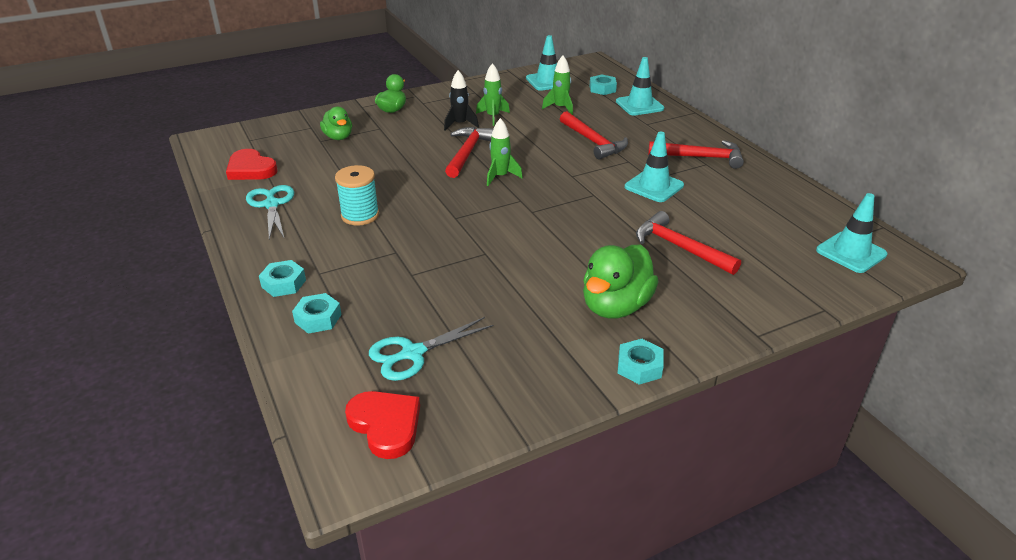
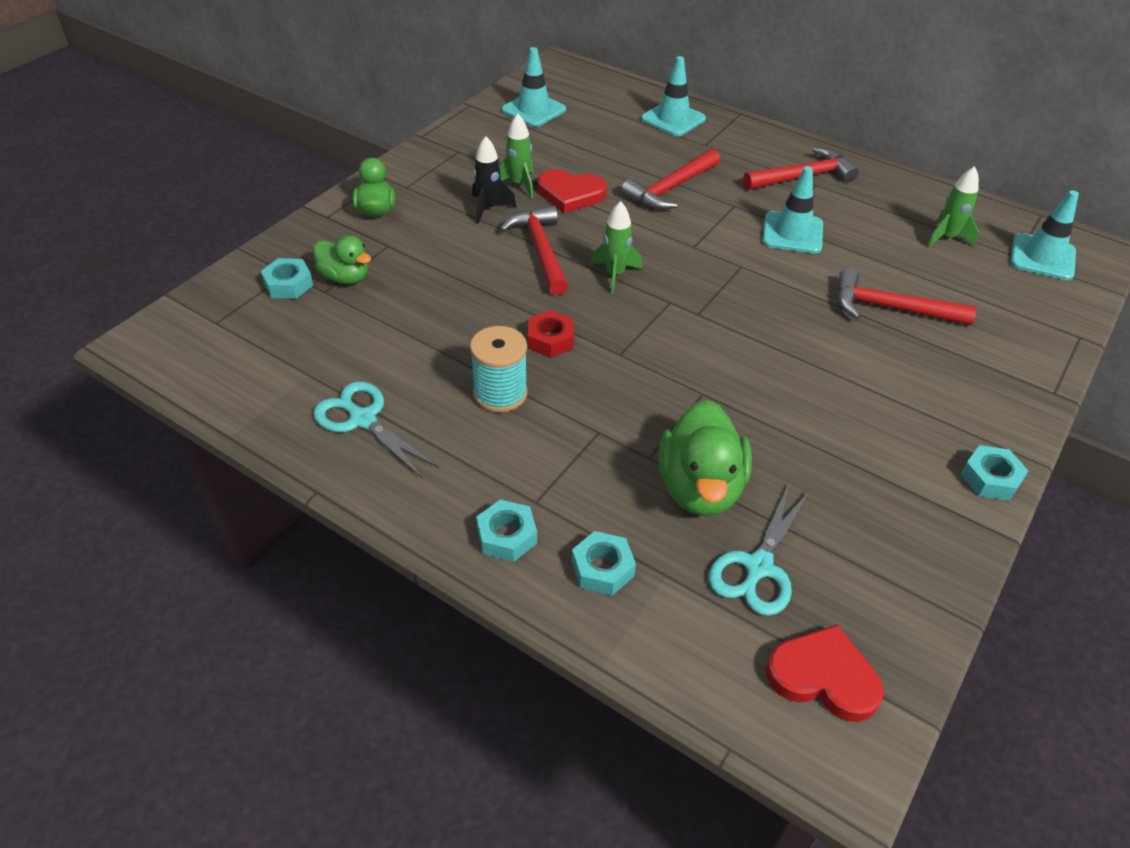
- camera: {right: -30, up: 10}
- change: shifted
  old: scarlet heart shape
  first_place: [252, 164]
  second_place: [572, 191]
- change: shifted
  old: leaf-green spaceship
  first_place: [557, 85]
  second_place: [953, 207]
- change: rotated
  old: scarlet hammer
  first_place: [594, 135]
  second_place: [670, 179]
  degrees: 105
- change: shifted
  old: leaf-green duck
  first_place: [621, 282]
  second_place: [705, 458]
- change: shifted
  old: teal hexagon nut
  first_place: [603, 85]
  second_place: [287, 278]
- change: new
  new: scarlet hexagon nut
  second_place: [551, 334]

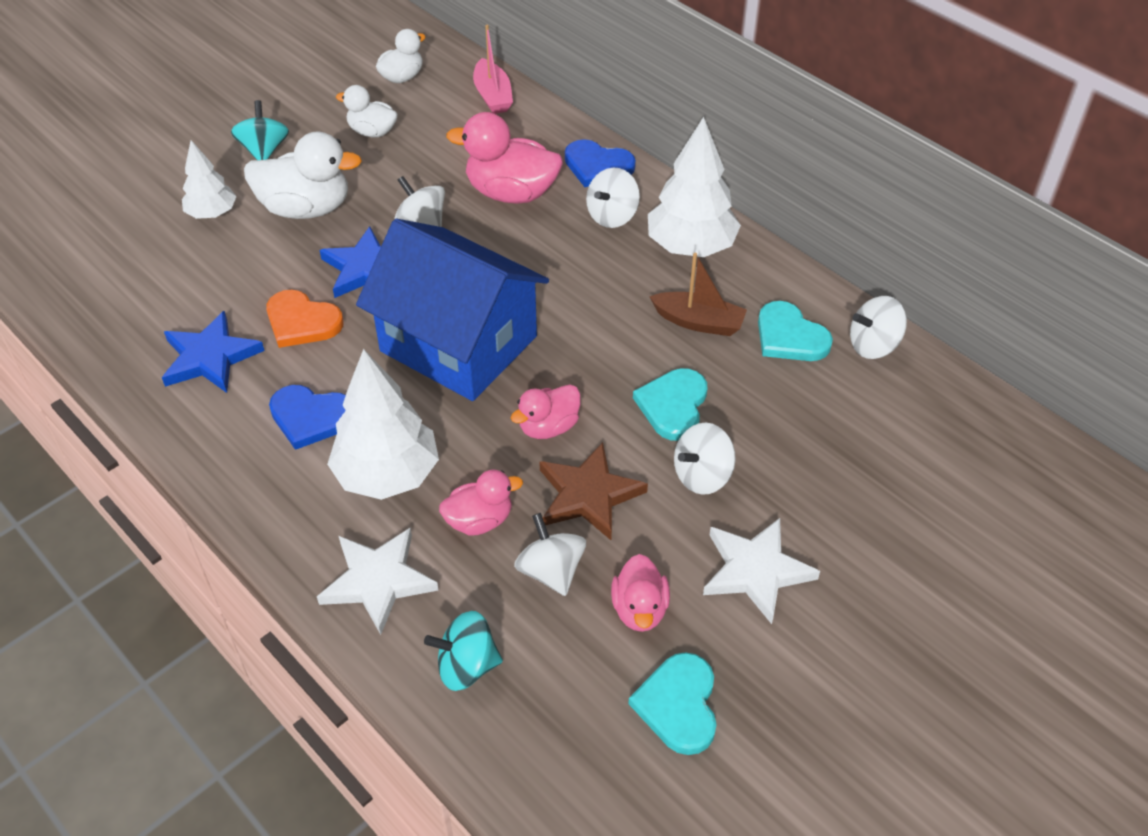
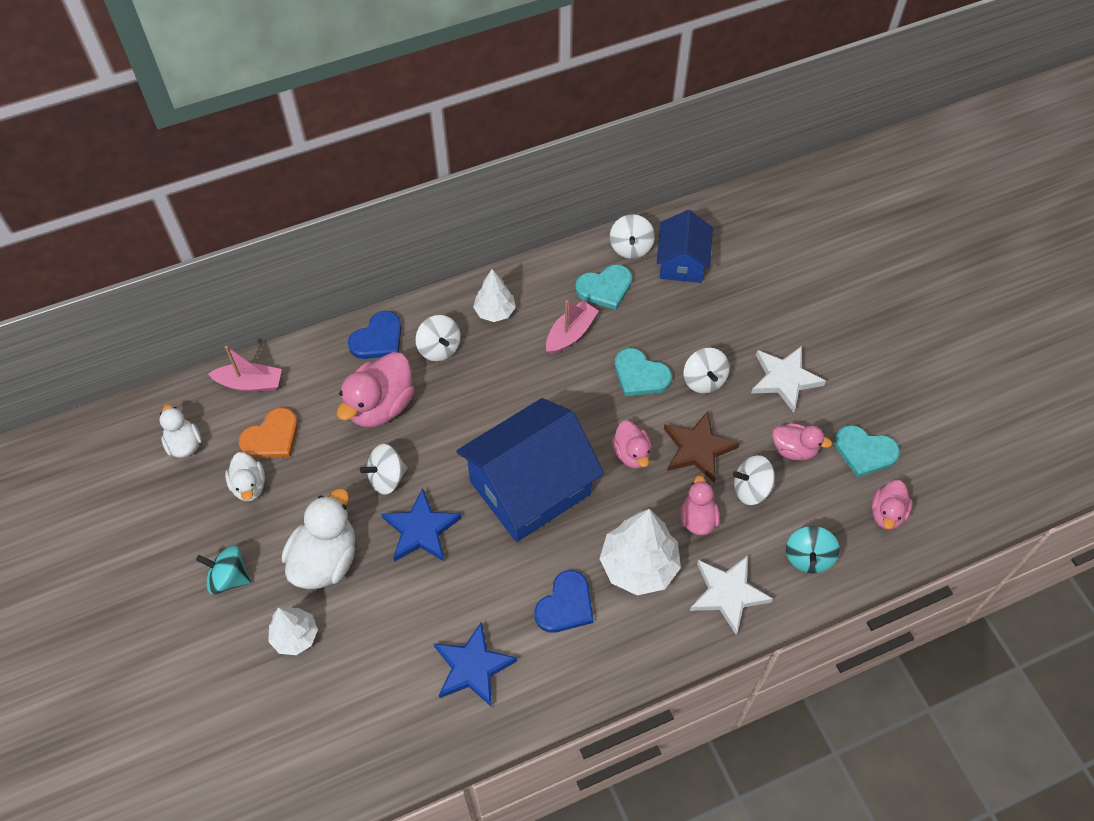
- camera: {right: -70, up: 10}
- change: shifted
  old: orange-coloured heart shape
  first_place: [305, 319]
  second_place: [268, 432]
- change: rotated
  old: white duck
  first_place: [367, 111]
  second_place: [245, 476]
  degrees: -60
- change: scaled
  old: white toy tree
  first_place: [694, 187]
  second_place: [494, 295]
  factor: 0.6
- change: repainted
  old: dark brown boat
  new: rose-pink boat
  first_place: [698, 294]
  second_place: [572, 327]
- change: new
  new: blue toy house
  second_place: [685, 246]
- change: new
  new: rose-pink duck
  second_place: [892, 505]

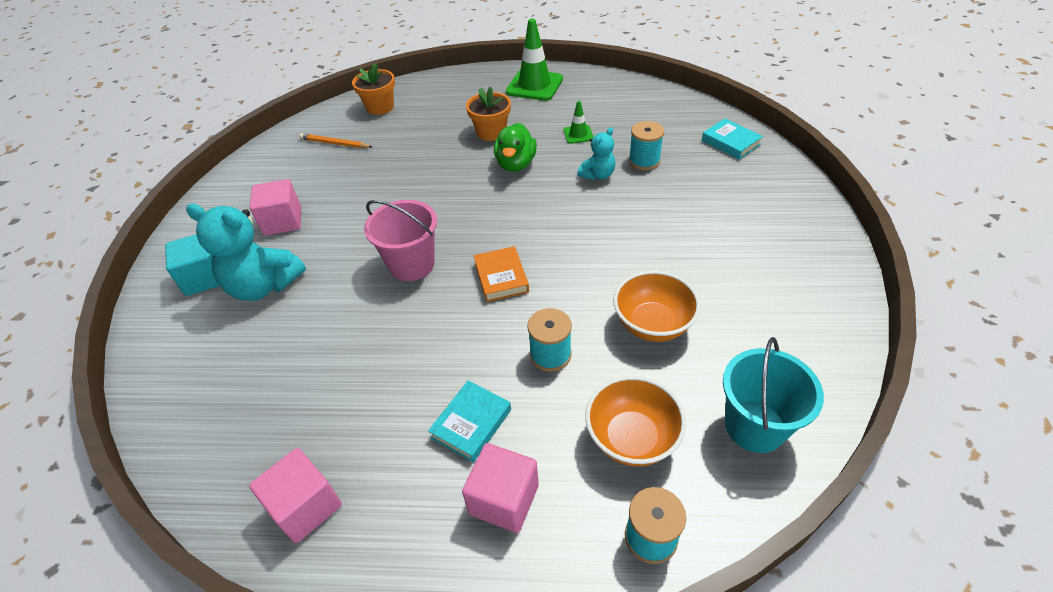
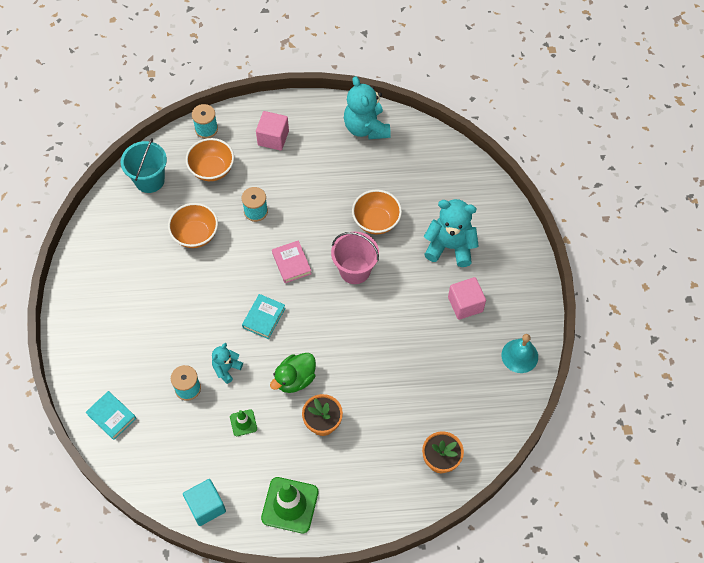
- camera: {right: 170, up: 15}
- change: shifted
  old: teal block
  first_place: [192, 265]
  second_place: [204, 502]
- change: swapped
  old: rose-pink block
  new: teal stuffed bear
  first_place: [295, 495]
  second_place: [367, 107]
- change: gone
  old: orange-coloured lead pencil
  first_place: [335, 140]
- change: shifted
  old: teal hardcover
  first_place: [469, 422]
  second_place: [263, 316]
- change: repainted
  old: orange-coloured hardcover
  new: rose-pink hardcover
  first_place: [501, 274]
  second_place: [292, 261]
- change: rotated
  old: leaf-green duck
  first_place: [515, 147]
  second_place: [293, 373]
  degrees: -135
- change: new
  new: orange-coloured deep dish
  second_place: [377, 212]
- change: new
  new: teal school bell
  second_place: [520, 353]

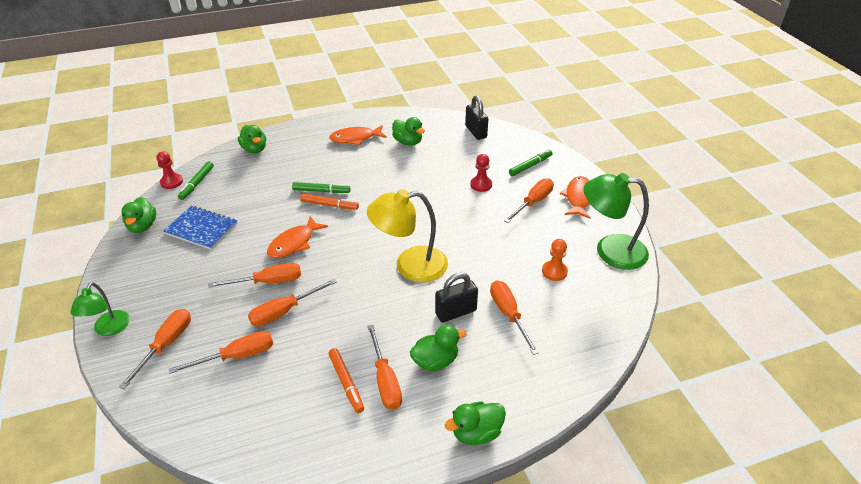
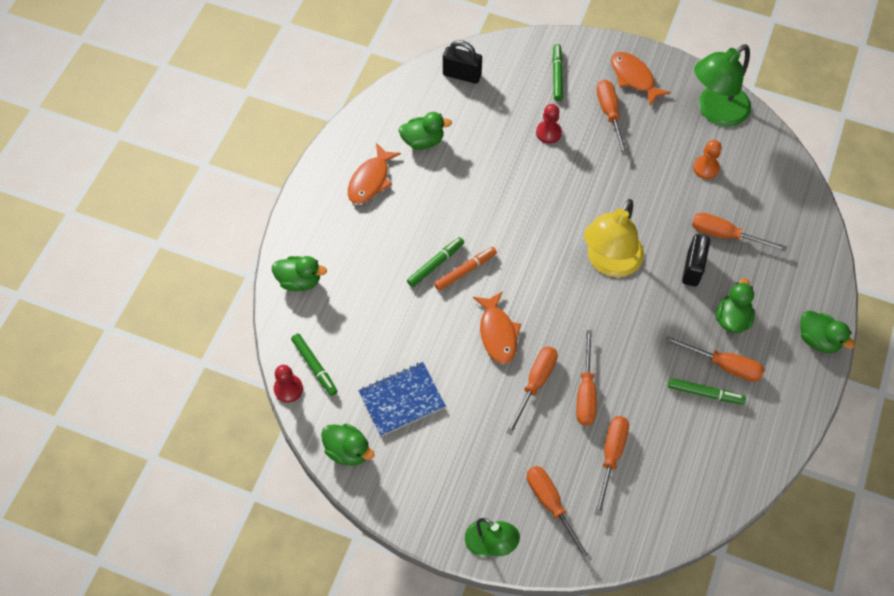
- camera: {right: -50, up: 20}
- change: repainted
  old: orange-coloured felt pen
  new: leaf-green felt pen
  first_place: [346, 380]
  second_place: [707, 391]
- change: rotated
  old: leaf-green duck
  first_place: [475, 423]
  second_place: [827, 331]
  degrees: -60

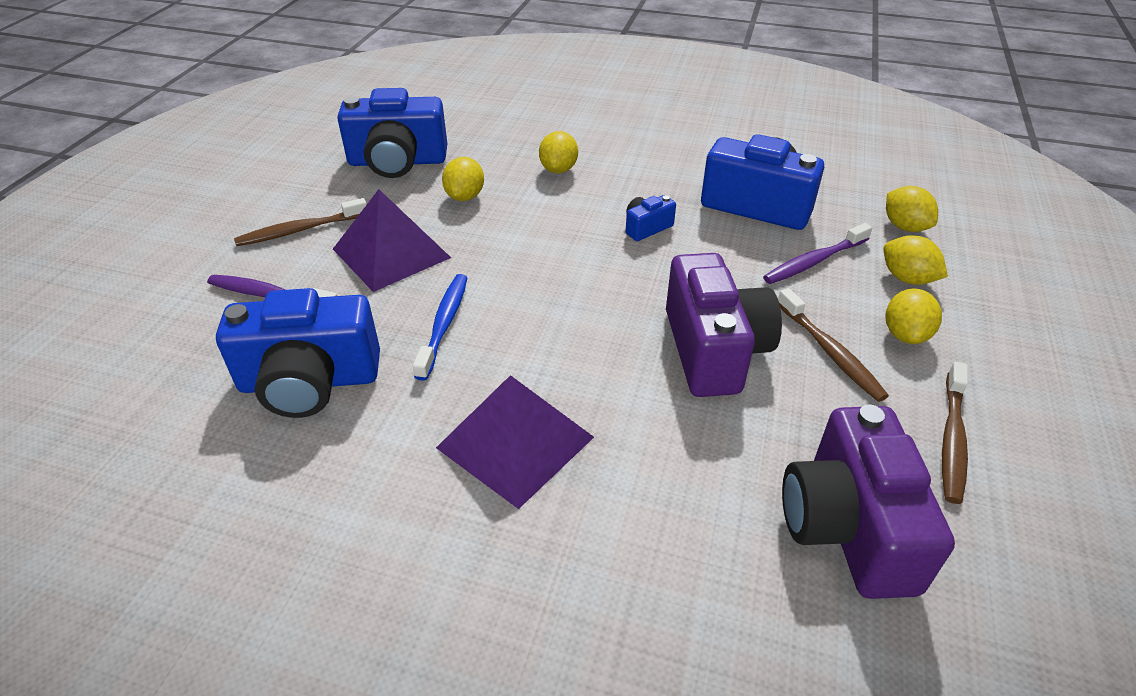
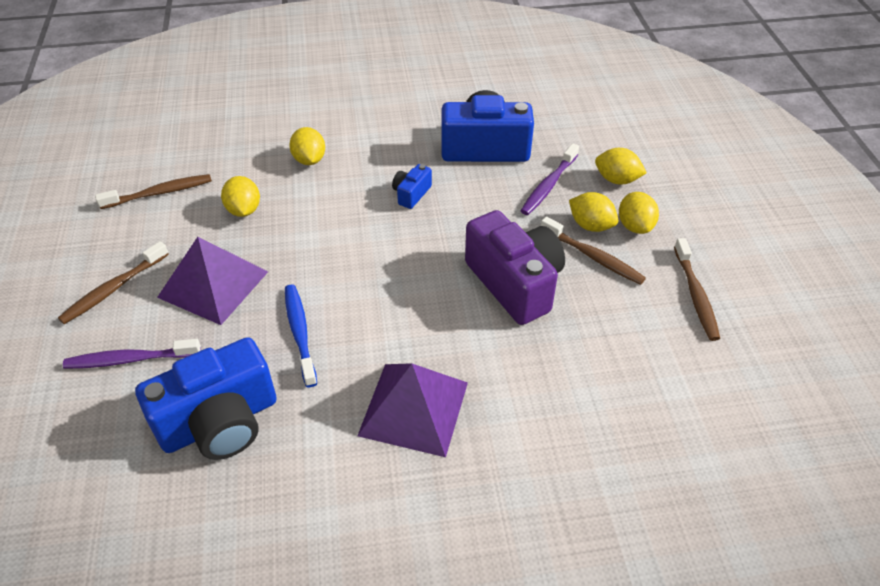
- camera: {right: -25, up: 5}
- change: swapped
  old: blue camera
  new: dark brown dental brush
  first_place: [392, 133]
  second_place: [153, 191]
- change: gone
  old: purple camera
  first_place: [868, 501]
- change: shifted
  old: golden toy lemon
  first_place: [912, 209]
  second_place: [593, 212]

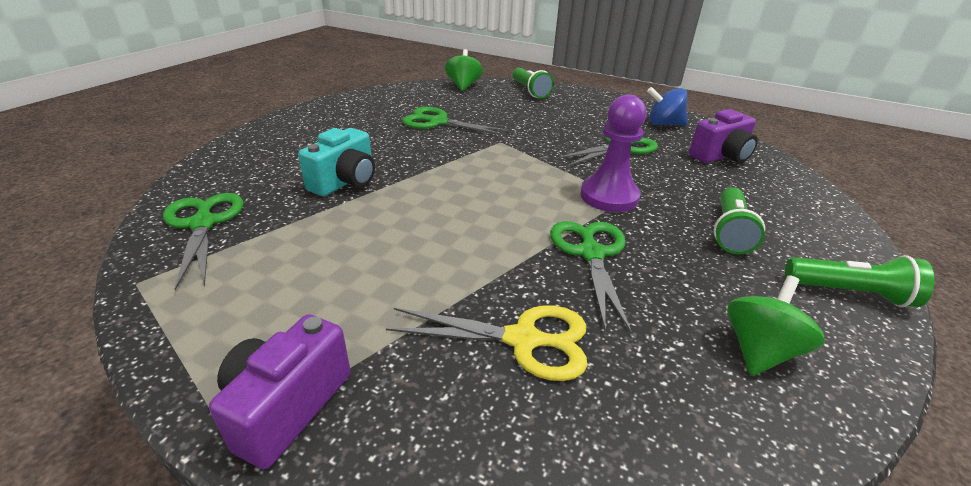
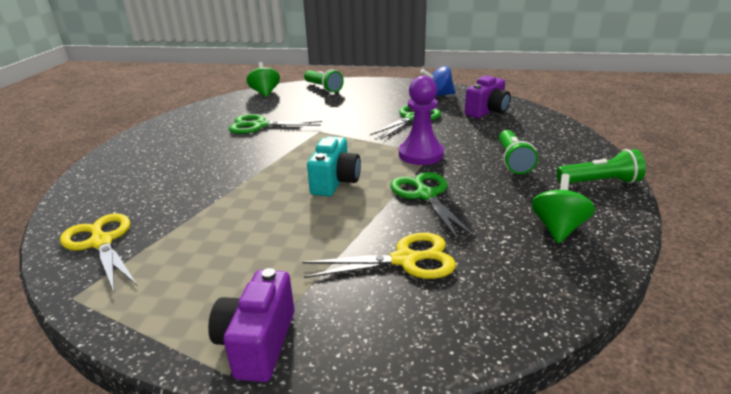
- camera: {right: -15, up: -5}
- change: repainted
  old: leaf-green pair of scissors
  new: golden pair of scissors
  first_place: [203, 241]
  second_place: [98, 252]
- change: shifted
  old: teal camera
  first_place: [336, 162]
  second_place: [334, 166]

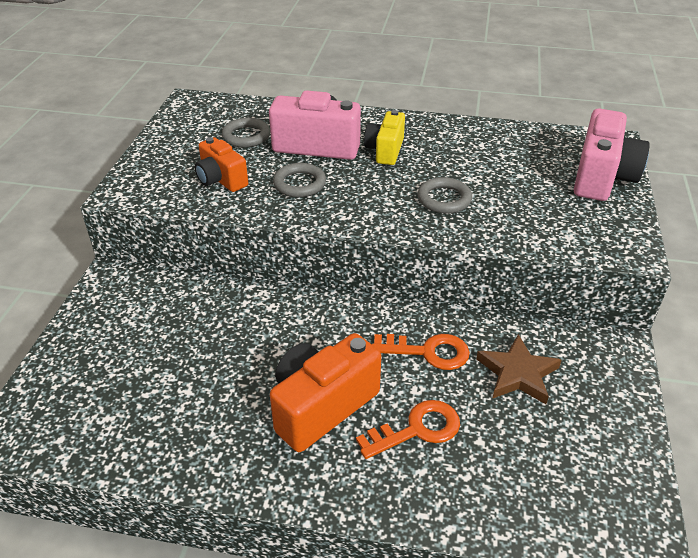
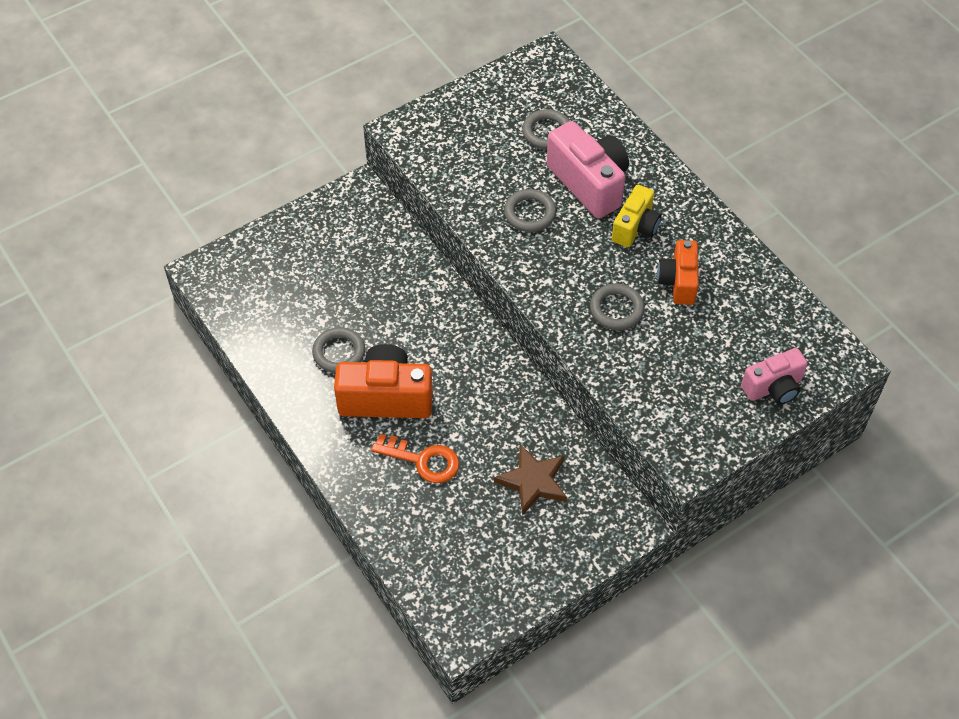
- camera: {right: 45, up: 15}
- change: shifted
  old: orange-coloured camera
  first_place: [221, 164]
  second_place: [678, 272]
- change: rotated
  old: golden camera
  first_place: [384, 137]
  second_place: [637, 216]
  degrees: 150
- change: gone
  old: orange-coloured door key
  first_place: [421, 352]
- change: scaled
  old: rose-pink camera
  first_place: [612, 154]
  second_place: [774, 376]
  factor: 0.62
- change: new
  new: gray torus
  second_place: [338, 350]

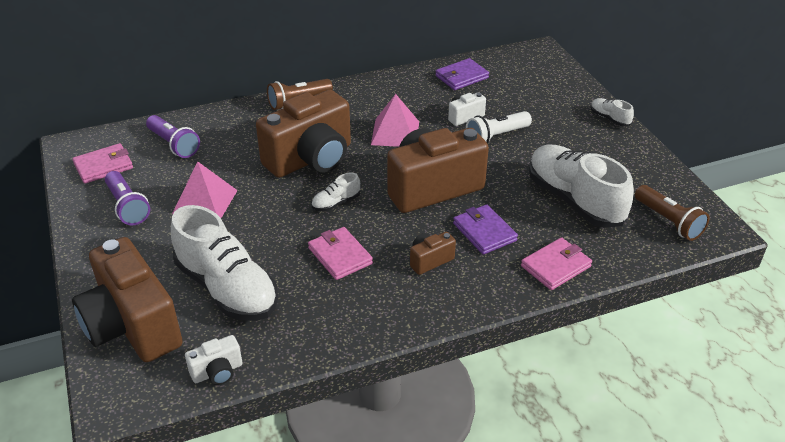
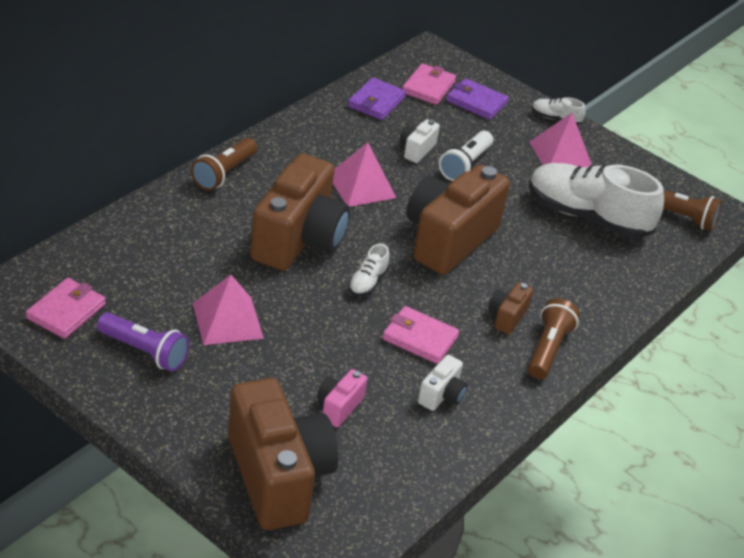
- camera: {right: -35, up: 0}
- change: rotated
  old: dark brown camera
  first_place: [127, 299]
  second_place: [283, 454]
  degrees: -135
- change: gone
  old: purple torch
  first_place: [173, 136]
- change: swapped
  old: white lace-up shoe
  new: rose-pink camera
  first_place: [224, 263]
  second_place: [342, 398]
- change: shifted
  old: white camera
  first_place: [213, 360]
  second_place: [443, 383]
- change: shifted
  old: purple billfold
  first_place: [485, 229]
  second_place: [477, 99]
- change: shifted
  old: rose-pink billfold
  first_place: [556, 263]
  second_place: [429, 84]
- change: new
  new: dark brown torch
  second_place: [554, 338]
- change: new
  new: rose-pink solid pyramid
  second_place: [560, 140]

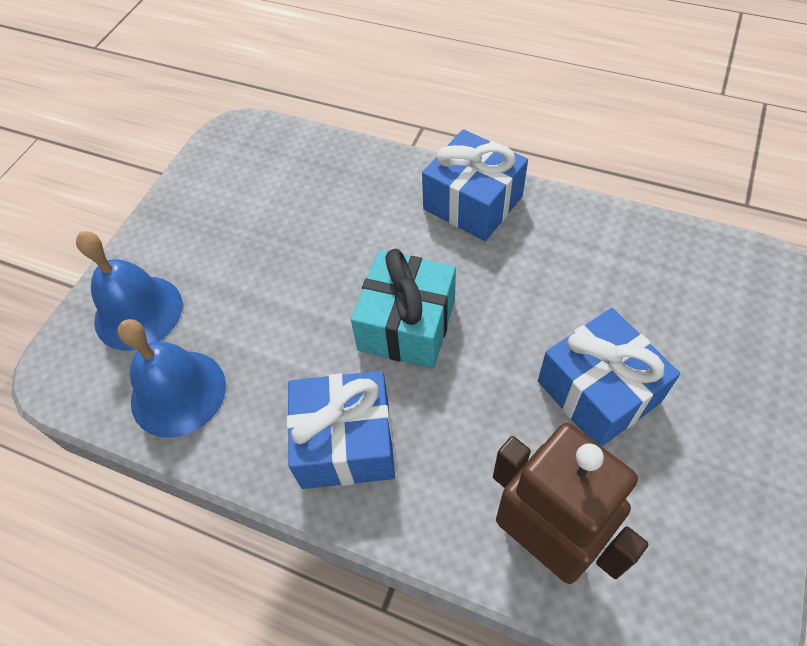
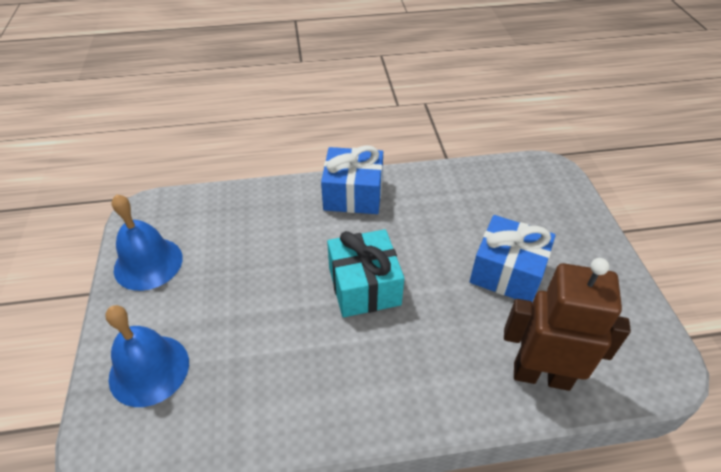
- camera: {right: -35, up: -10}
- change: shifted
  old: blue school bell
  first_place: [171, 378]
  second_place: [147, 242]
- change: gone
  old: blue wrapped gift
  first_place: [341, 430]

